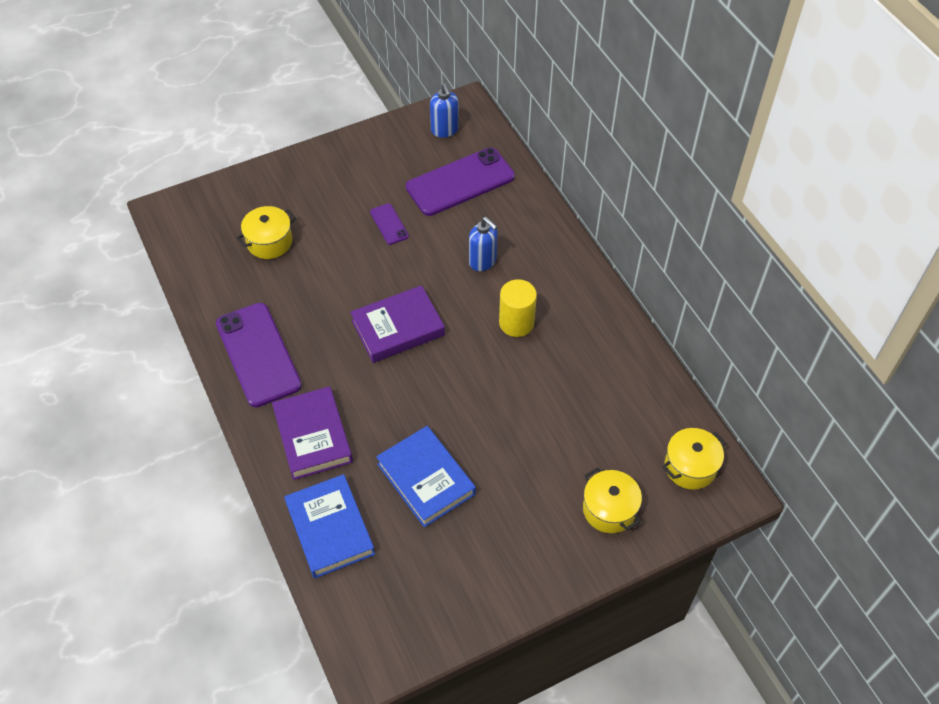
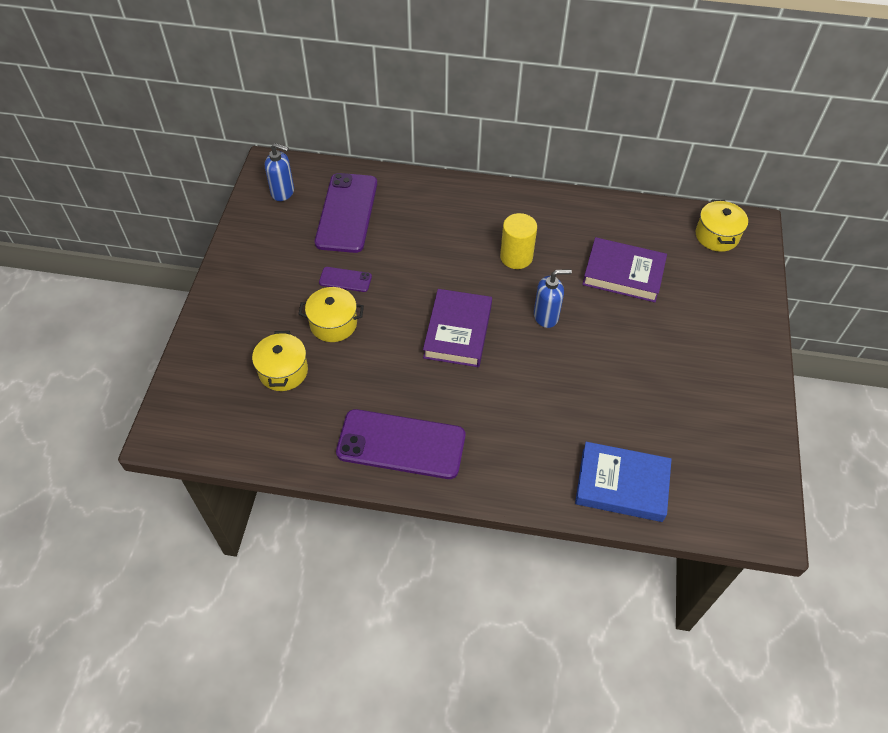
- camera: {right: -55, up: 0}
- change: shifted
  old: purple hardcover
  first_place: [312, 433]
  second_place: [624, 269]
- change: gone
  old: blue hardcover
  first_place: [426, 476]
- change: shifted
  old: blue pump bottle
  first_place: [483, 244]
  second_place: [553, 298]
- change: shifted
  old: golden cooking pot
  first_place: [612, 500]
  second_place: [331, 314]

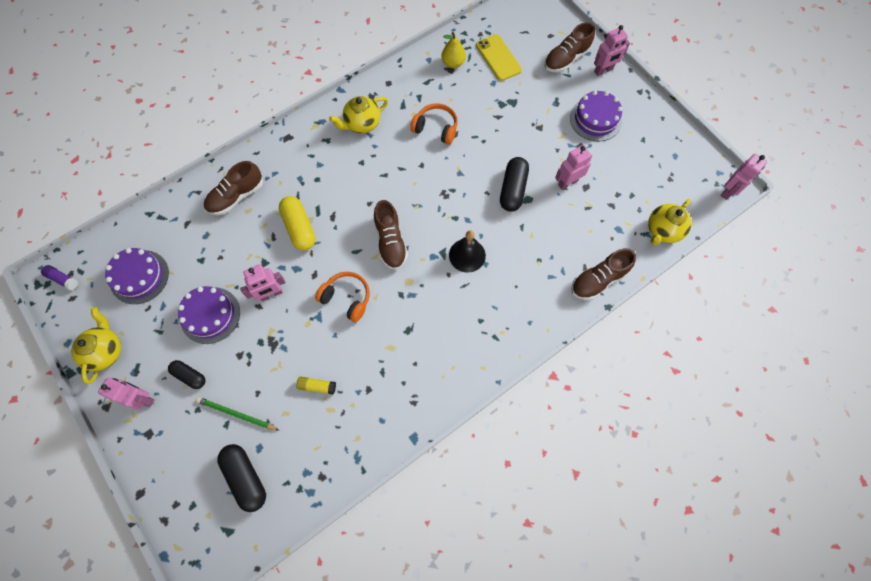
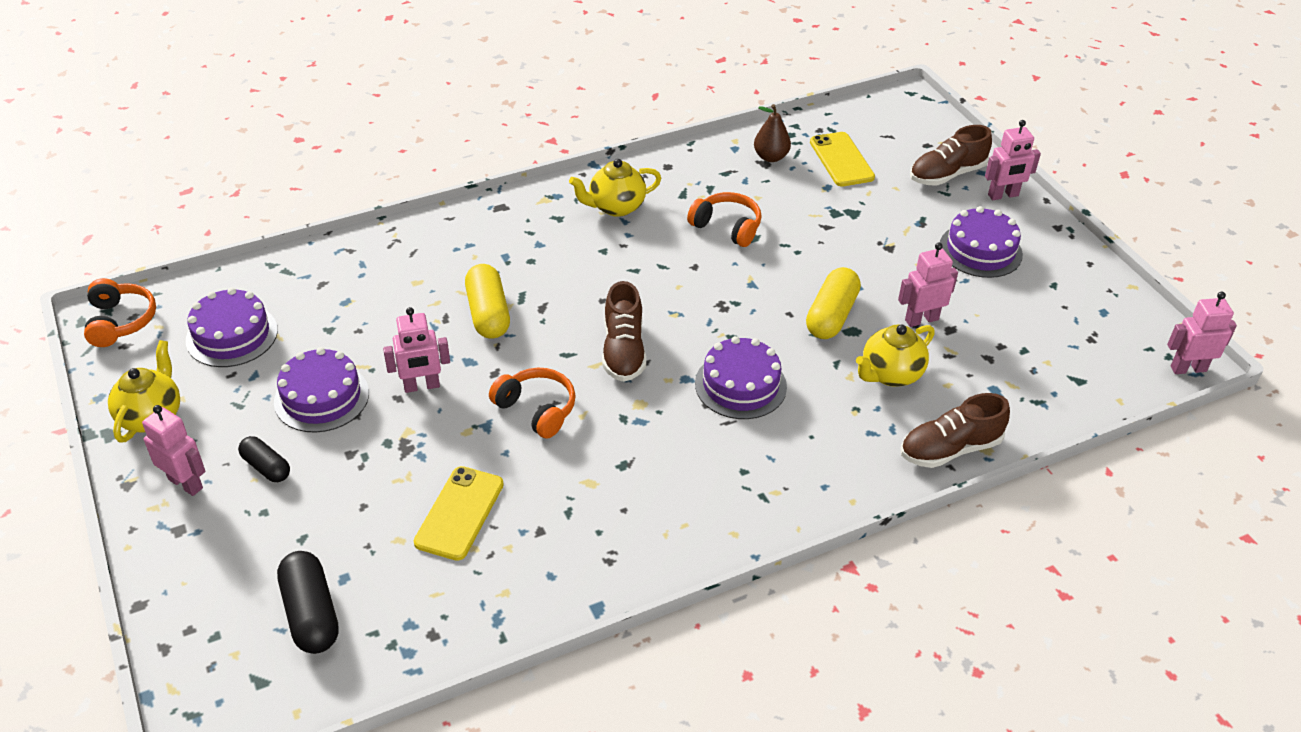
- camera: {right: 10, up: -25}
- change: swapped
  old: purple glue stick
  new: orange-coloured over-ear headphones
  first_place: [59, 277]
  second_place: [120, 312]
- change: gone
  old: leaf-green lead pencil
  first_place: [237, 413]
- change: gone
  old: dark brown lace-up shoe
  first_place: [233, 188]
- change: swapped
  old: golden glue stick
  new: golden mobile phone
  first_place: [316, 385]
  second_place: [459, 513]
- change: repainted
  old: golden toy pear
  new: dark brown toy pear
  first_place: [454, 50]
  second_place: [772, 133]
- change: swapped
  old: ebony school bell
  new: purple layer cake
  first_place: [467, 251]
  second_place: [741, 377]
- change: repainted
  old: ebony capsule
  new: golden capsule
  first_place: [514, 184]
  second_place: [833, 303]
- change: shifted
  old: golden china teapot
  first_place: [669, 222]
  second_place: [895, 356]
- change: rotated
  old: rose-pink robot figure
  first_place: [744, 177]
  second_place: [1202, 333]
  degrees: -150

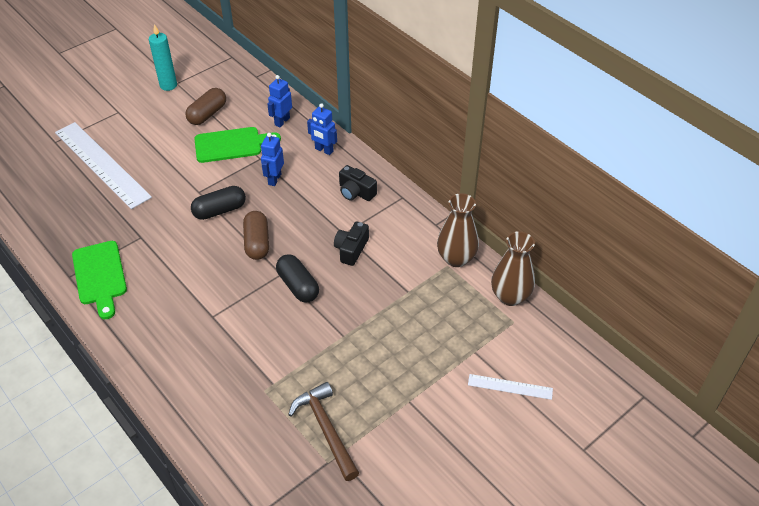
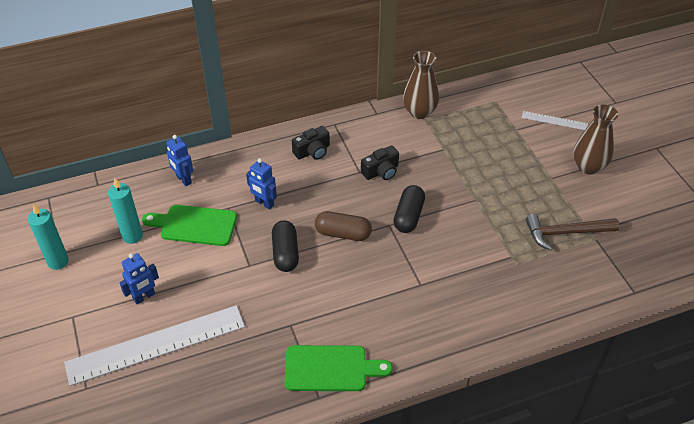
- camera: {right: -70, up: 0}
- change: swapped
  old: dark brown capsule
  new: teal pillar candle
  first_place: [205, 106]
  second_place: [125, 211]
- change: rotated
  old: leaf-green bread board
  first_place: [237, 145]
  second_place: [189, 225]
  degrees: -90
- change: rotated
  old: ebony capsule
  first_place: [297, 278]
  second_place: [409, 209]
  degrees: -60
- change: shifted
  old: blue robot figure
  first_place: [322, 129]
  second_place: [139, 278]
- change: rotated
  old: ebony camera
  first_place: [351, 243]
  second_place: [380, 162]
  degrees: -75
- change: rotated
  old: white straightedge
  first_place: [510, 387]
  second_place: [555, 120]
  degrees: 75
- change: shifted
  old: dark brown vase
  first_place: [513, 268]
  second_place: [595, 139]

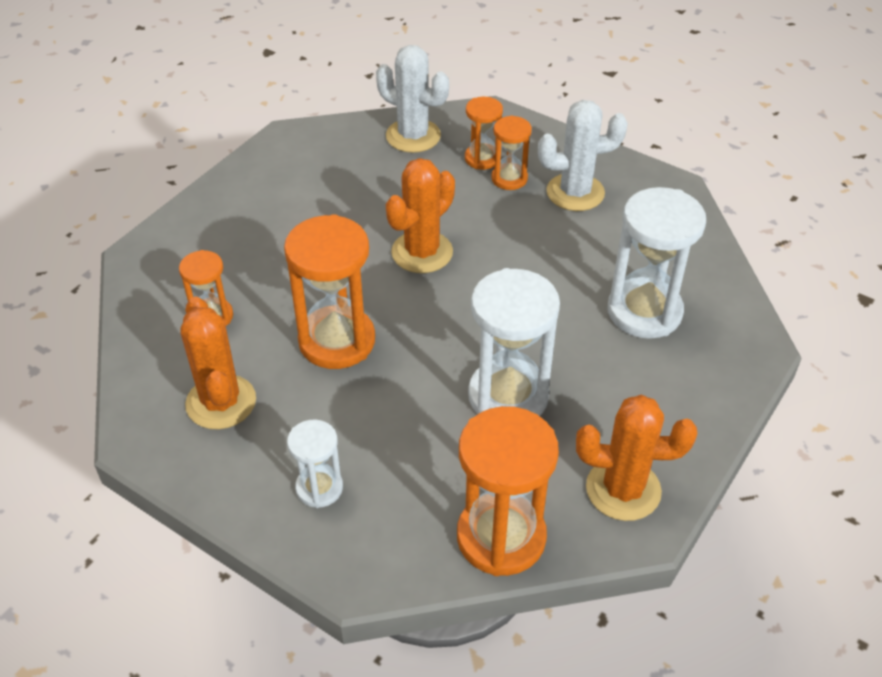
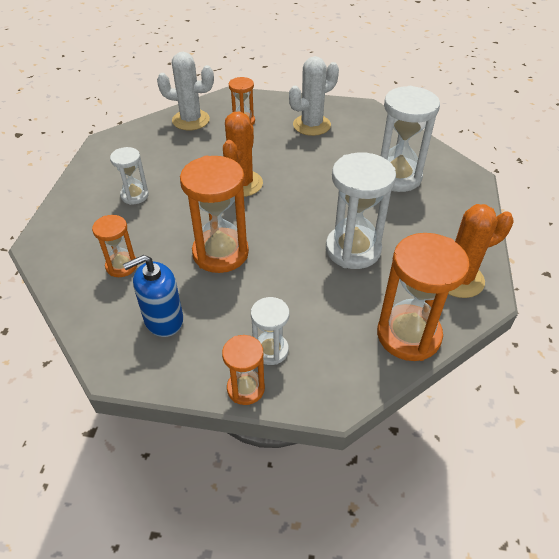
- camera: {right: -25, up: 0}
- change: swapped
  old: orange-coloured prickly plant
  new: blue pump bottle
  first_place: [218, 362]
  second_place: [153, 296]
- change: shifted
  old: orange-coloured hourglass
  first_place: [511, 152]
  second_place: [243, 370]
- change: new
  new: white hourglass
  second_place: [129, 176]

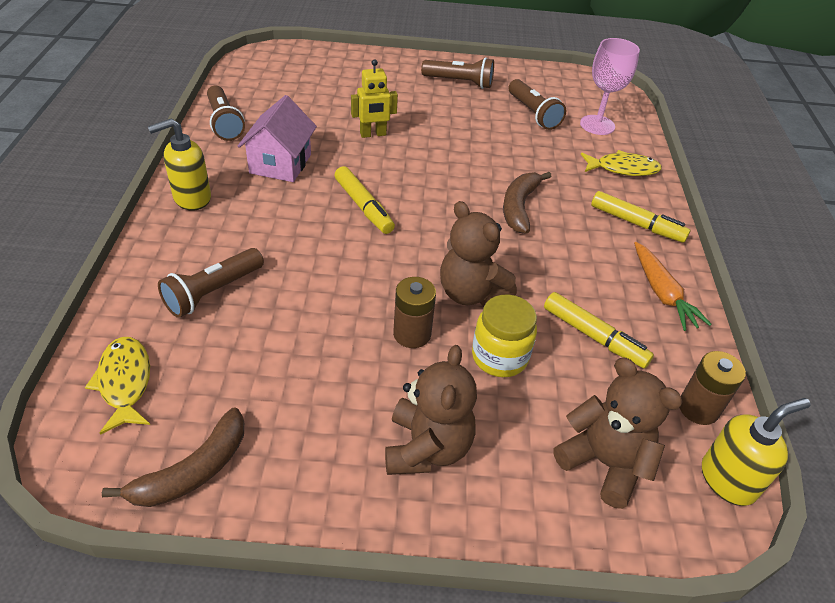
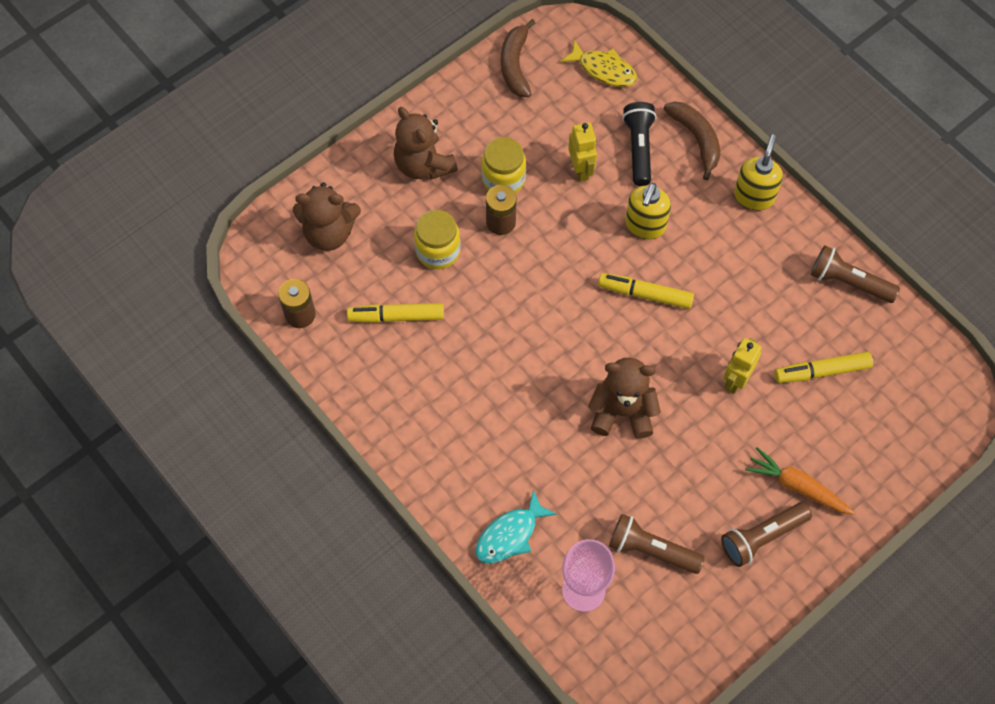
- camera: {right: 140, up: 20}
- change: repainted
  old: dark brown torch
  new: ebony torch
  first_place: [211, 283]
  second_place: [639, 144]
- change: gone
  old: rose-pink toy house
  first_place: [277, 138]
- change: shifted
  old: dark brown stuffed bear
  first_place: [478, 253]
  second_place: [624, 398]
- change: shifted
  old: dark brown banana
  first_place: [527, 203]
  second_place: [692, 140]
- change: repainted
  old: golden toy fish
  new: teal toy fish
  first_place: [621, 163]
  second_place: [516, 527]
- change: shifted
  old: golden felt pen
  first_place: [640, 217]
  second_place: [823, 367]
- change: shifted
  old: orange-coloured toy carrot
  first_place: [673, 286]
  second_place: [800, 481]
- change: shifted
  old: golden pump bottle
  first_place: [756, 452]
  second_place: [648, 211]
- change: new
  new: golden jam jar
  second_place: [503, 165]
- change: new
  new: golden robot figure
  second_place: [582, 151]

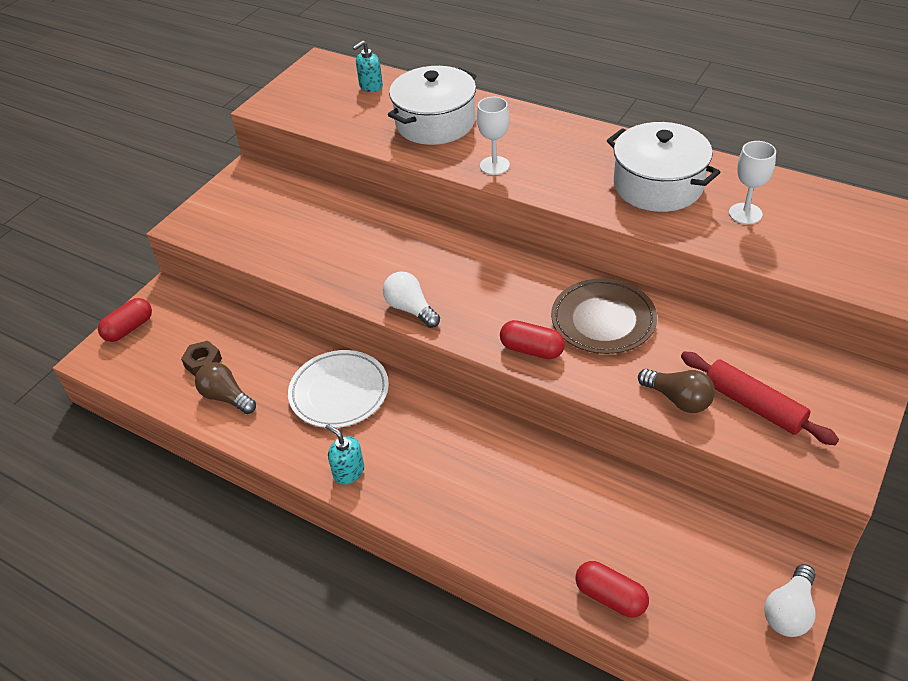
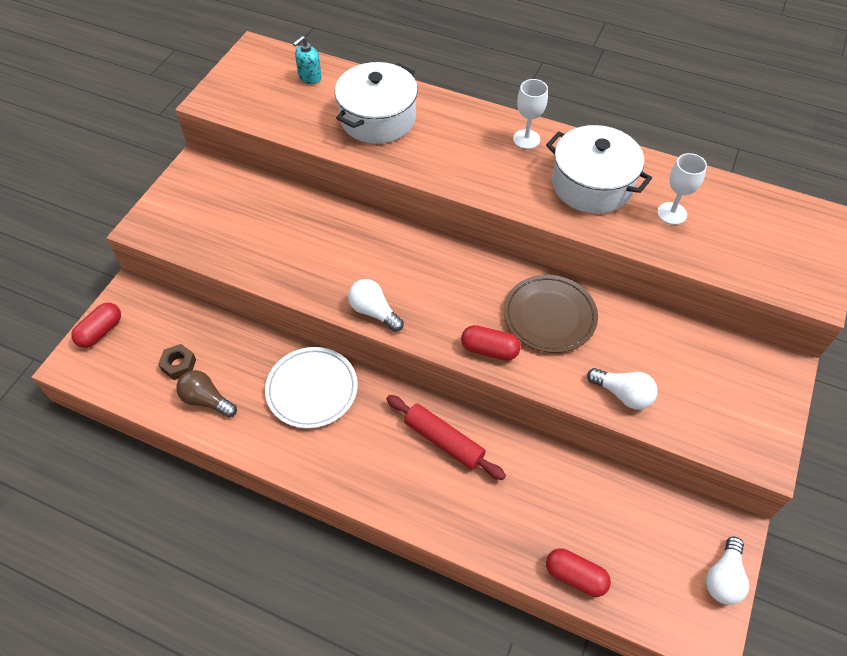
- camera: {right: -10, up: 10}
- change: gone
  old: teal pump bottle
  first_place: [344, 454]
- change: shifted
  old: white wine glass
  first_place: [493, 136]
  second_place: [530, 114]
- change: repainted
  old: dark brown bulb
  new: white bulb
  first_place: [676, 391]
  second_place: [622, 389]
- change: shifted
  old: scarlet dough roller
  first_place: [760, 398]
  second_place: [446, 437]

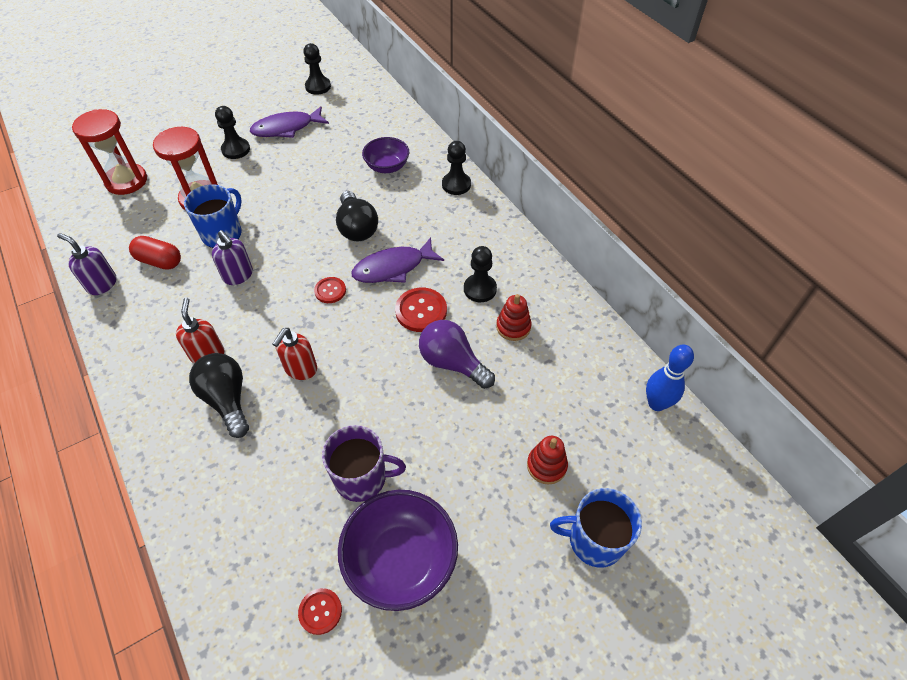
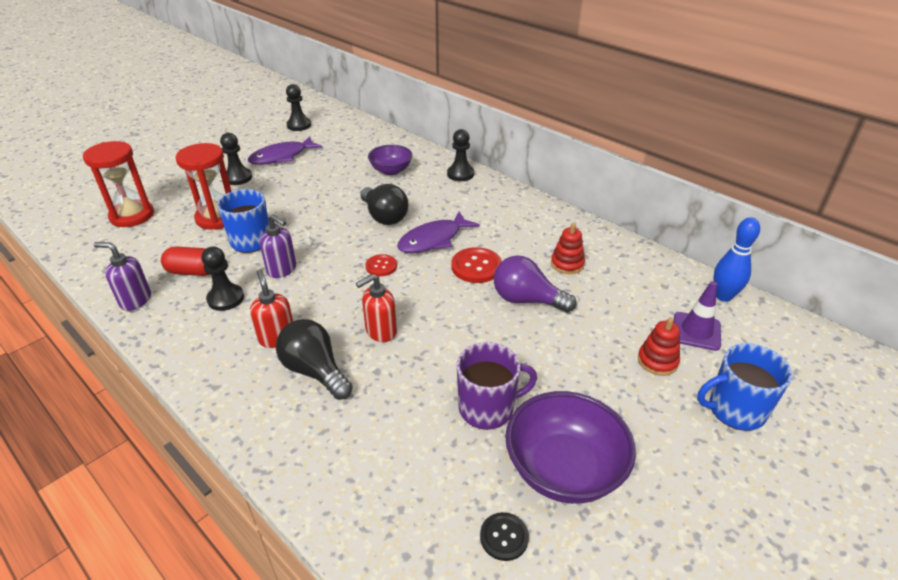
- camera: {right: -15, up: -15}
- change: rotated
  old: scarlet pump bottle
  first_place: [295, 354]
  second_place: [376, 308]
  degrees: 45
- change: repainted
  old: scarlet shirt button
  new: ebony shirt button
  first_place: [320, 611]
  second_place: [504, 536]
- change: shifted
  old: ebony chess pawn
  first_place: [480, 274]
  second_place: [223, 279]
- change: new
  new: purple traffic cone
  second_place: [697, 316]

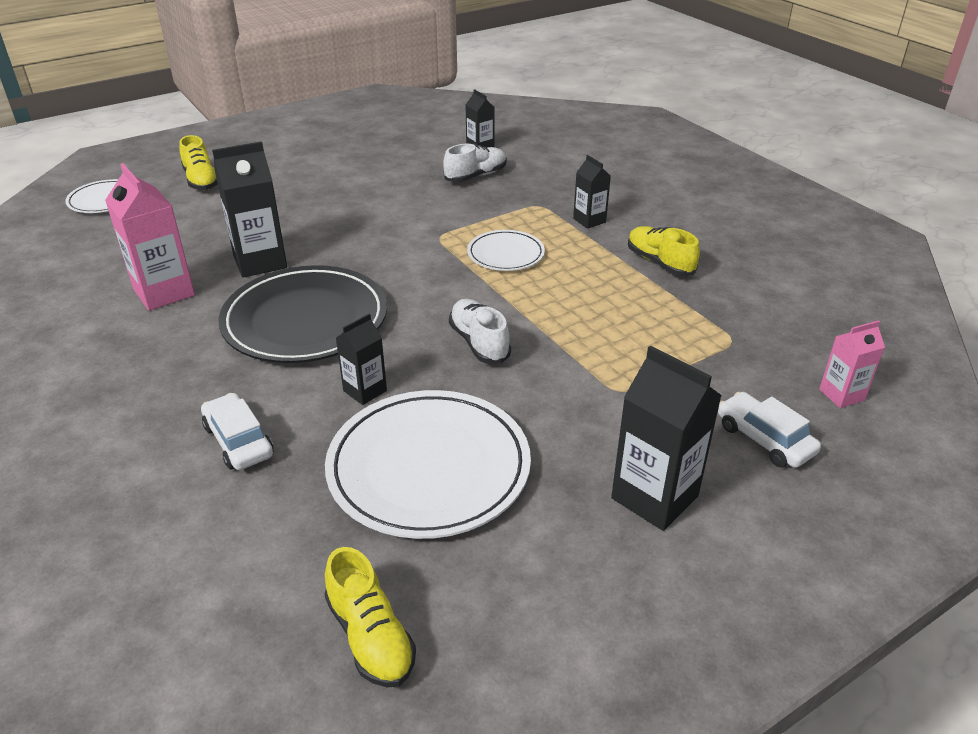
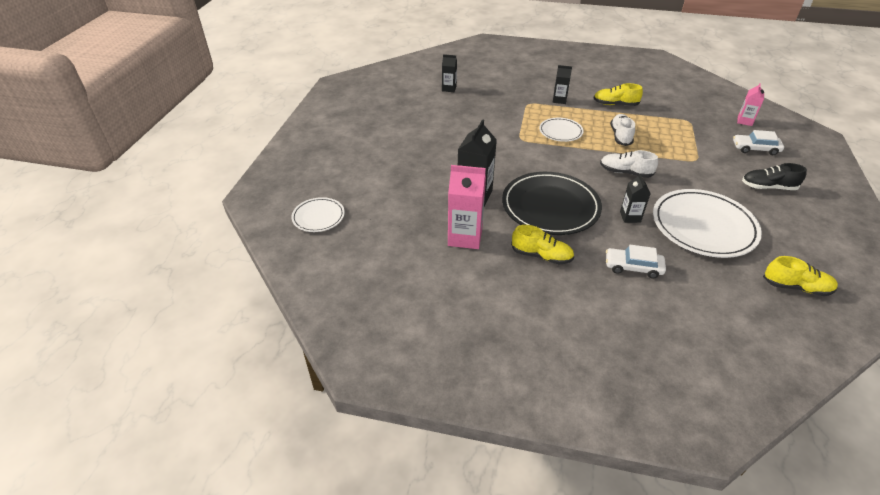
- camera: {right: -45, up: 5}
- change: shifted
  old: golden lace-up shoe
  first_place: [198, 162]
  second_place: [542, 244]
- change: shifted
  old: white lace-up shoe
  first_place: [475, 163]
  second_place: [622, 130]
- change: swapped
  old: ebony milk carton
  new: ebony lace-up shoe
  first_place: [666, 438]
  second_place: [774, 176]

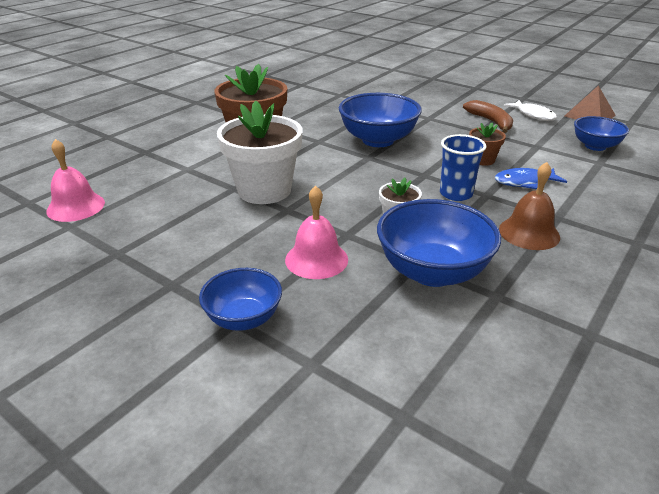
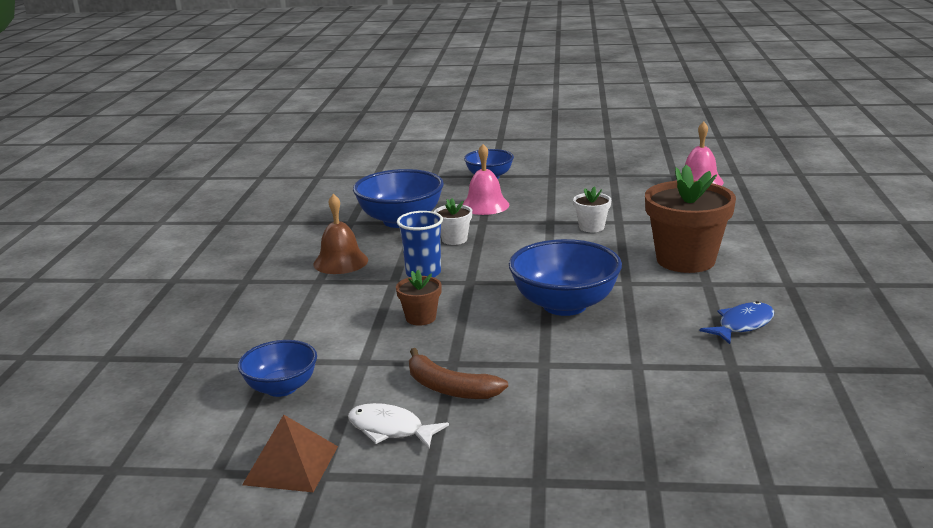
- camera: {right: 150, up: -10}
- change: scaled
  old: white plant pot
  first_place: [259, 152]
  second_place: [592, 209]
  factor: 0.48
- change: shifted
  old: blue toy fish
  first_place: [531, 178]
  second_place: [737, 322]

